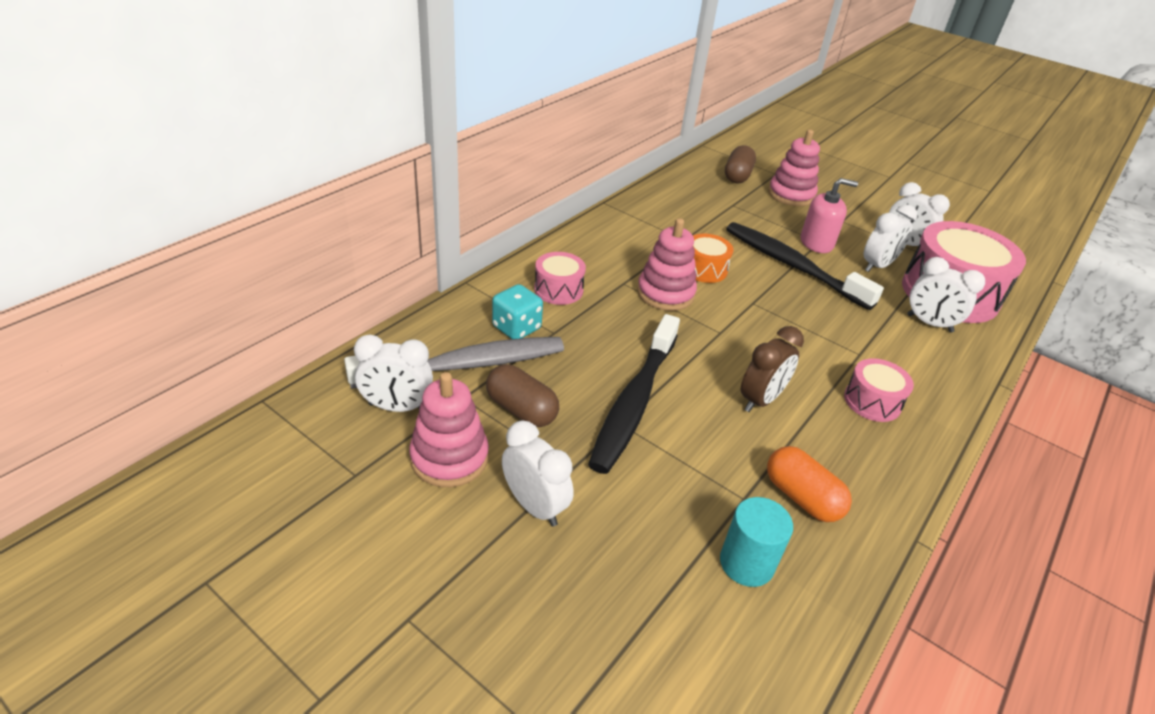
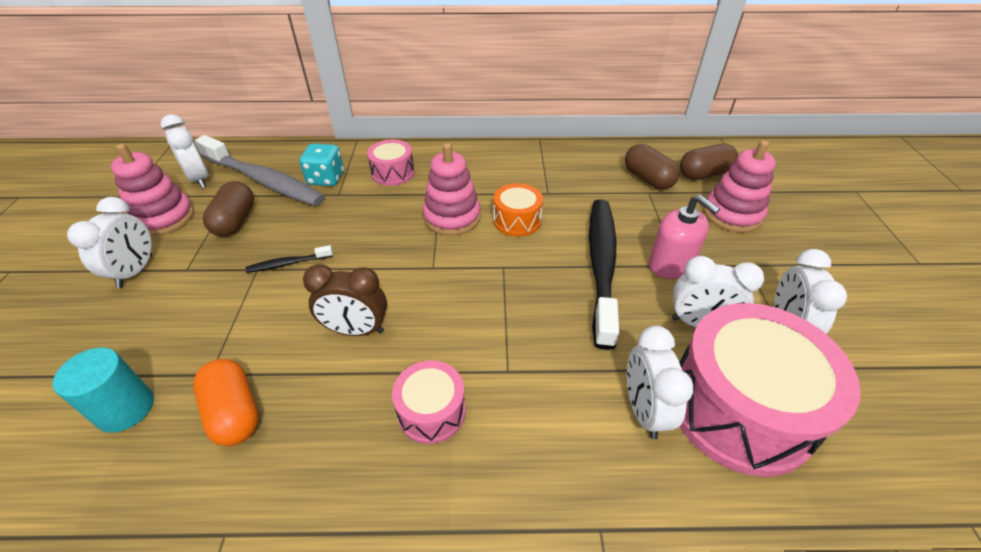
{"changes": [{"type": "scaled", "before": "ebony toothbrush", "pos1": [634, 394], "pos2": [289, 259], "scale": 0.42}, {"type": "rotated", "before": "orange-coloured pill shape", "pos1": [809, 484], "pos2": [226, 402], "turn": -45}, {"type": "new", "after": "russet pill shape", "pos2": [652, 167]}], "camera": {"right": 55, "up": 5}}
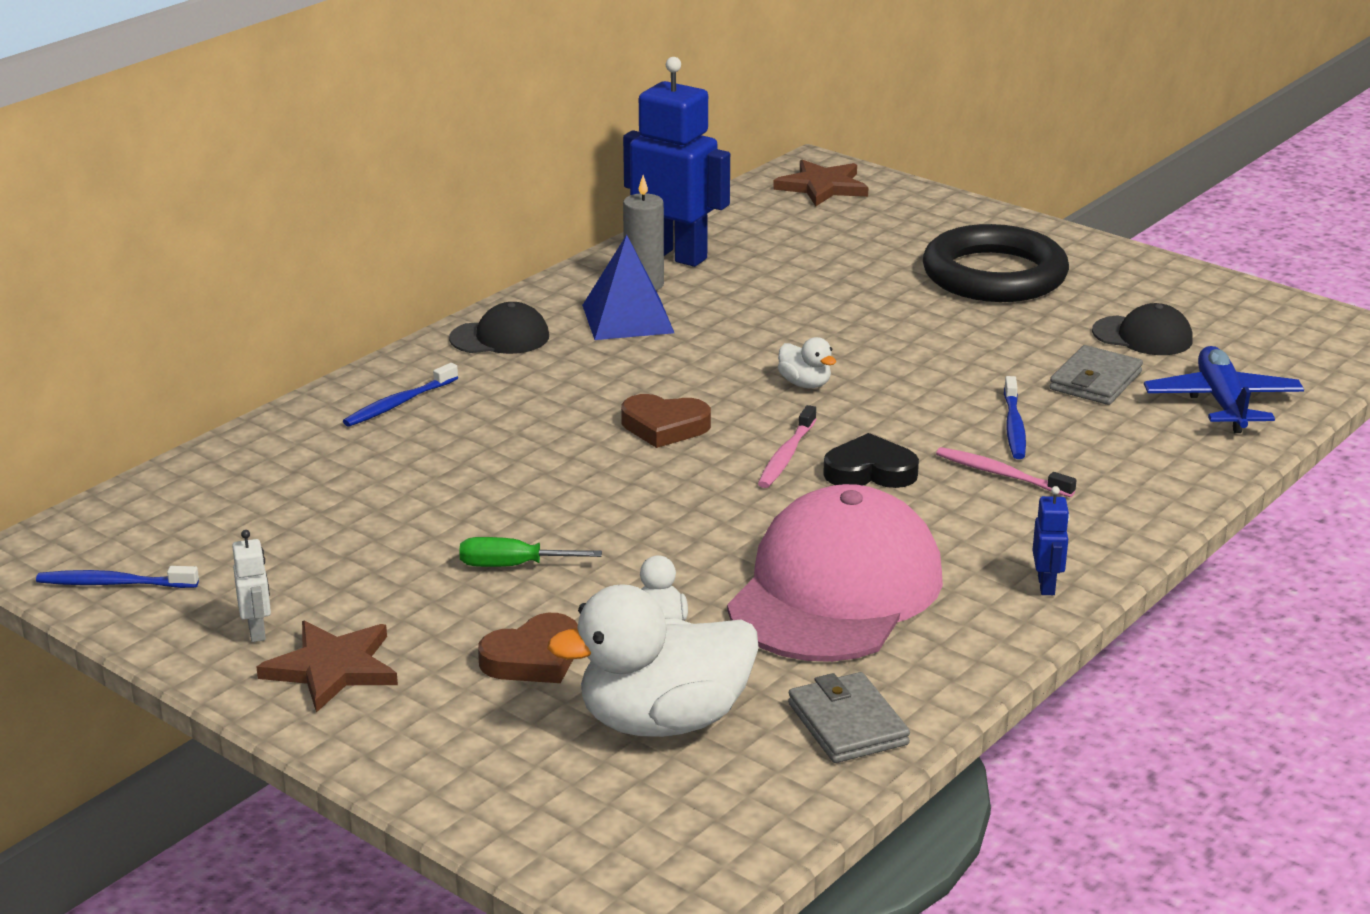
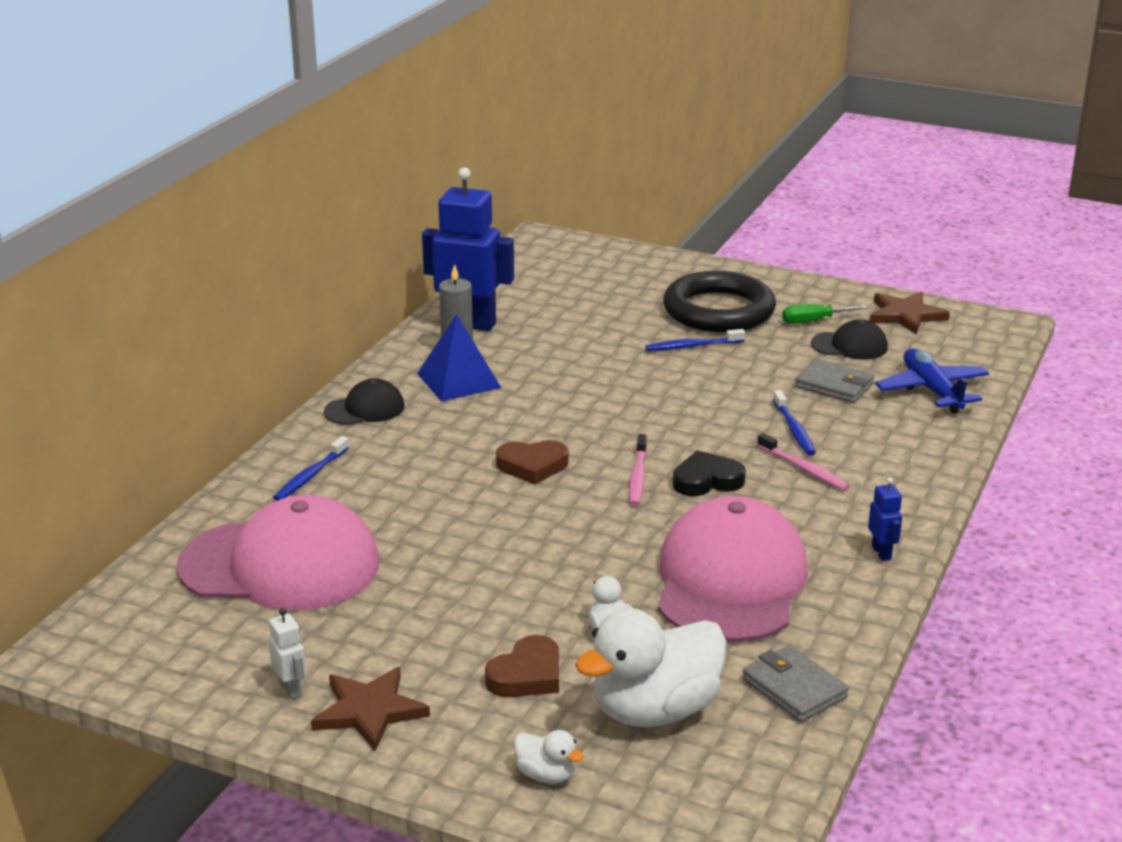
{"changes": [{"type": "shifted", "before": "russet five-pointed star", "pos1": [821, 182], "pos2": [910, 313]}, {"type": "shifted", "before": "pure white rubber duck", "pos1": [807, 362], "pos2": [549, 757]}, {"type": "rotated", "before": "grey billfold", "pos1": [1096, 375], "pos2": [834, 381], "turn": -75}, {"type": "rotated", "before": "rosy toothbrush", "pos1": [1006, 472], "pos2": [803, 462], "turn": -150}, {"type": "shifted", "before": "green flat screwdriver", "pos1": [530, 552], "pos2": [824, 314]}, {"type": "shifted", "before": "blue toothbrush", "pos1": [117, 577], "pos2": [695, 340]}, {"type": "new", "after": "rosy peaked cap", "pos2": [277, 552]}], "camera": {"right": -15, "up": 0}}
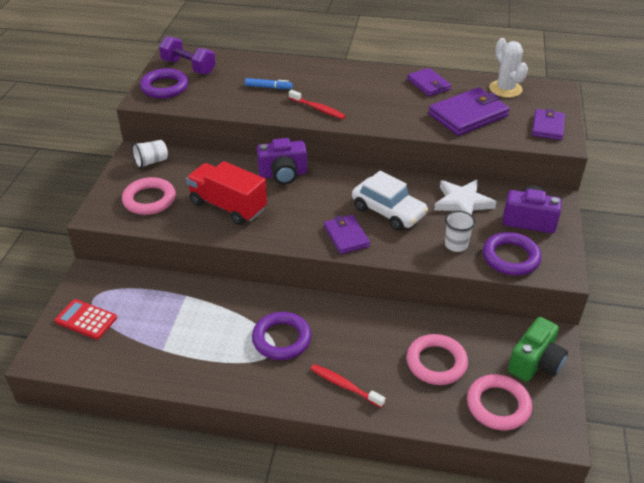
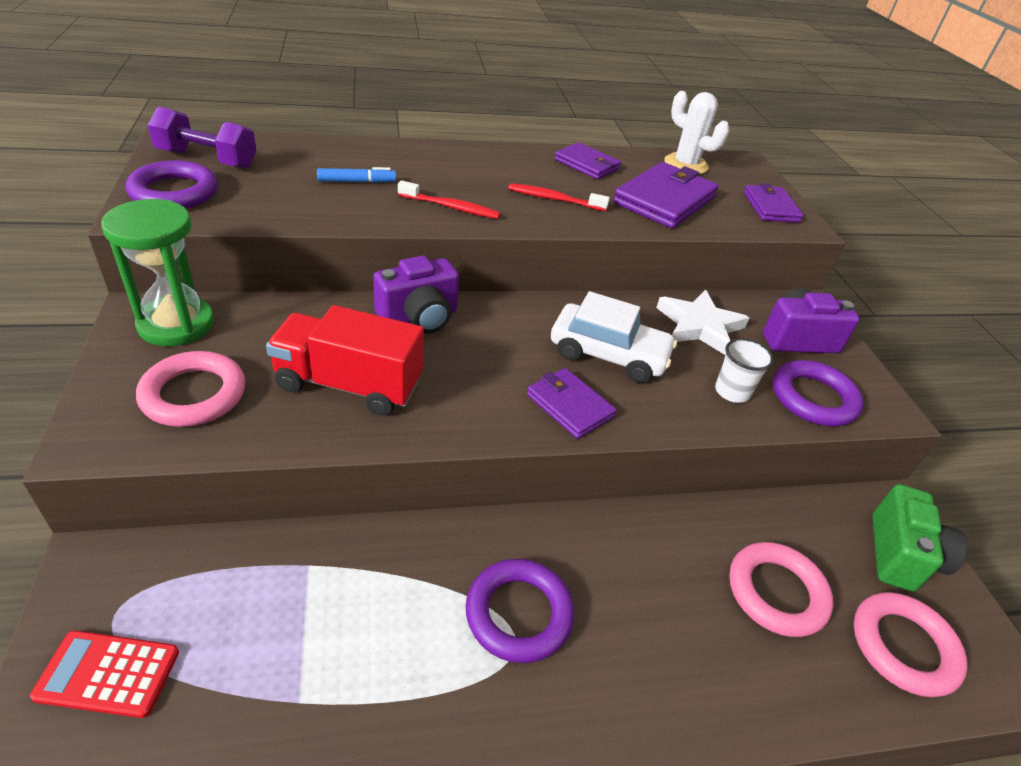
{"changes": [{"type": "swapped", "before": "pure white tumbler", "after": "green sand timer", "pos1": [150, 154], "pos2": [157, 272]}, {"type": "shifted", "before": "red toothbrush", "pos1": [348, 386], "pos2": [559, 197]}], "camera": {"right": -25, "up": 0}}
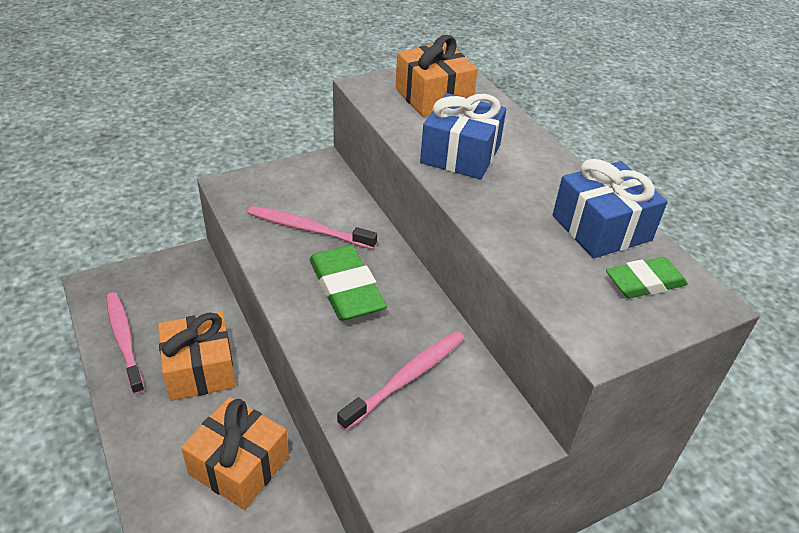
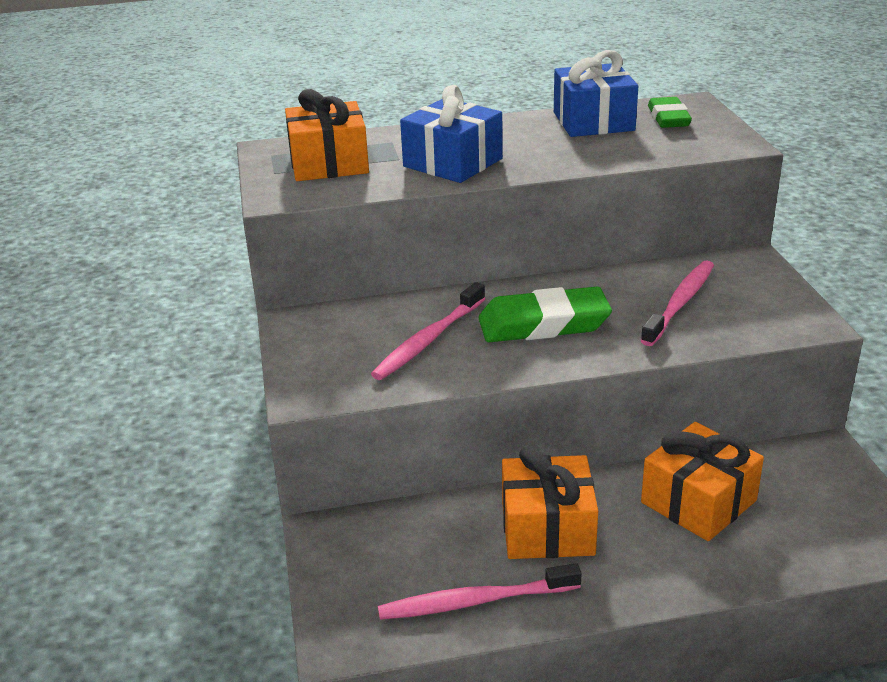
{"changes": [{"type": "rotated", "before": "rosy toothbrush", "pos1": [401, 381], "pos2": [677, 303], "turn": 60}], "camera": {"right": -70, "up": -10}}
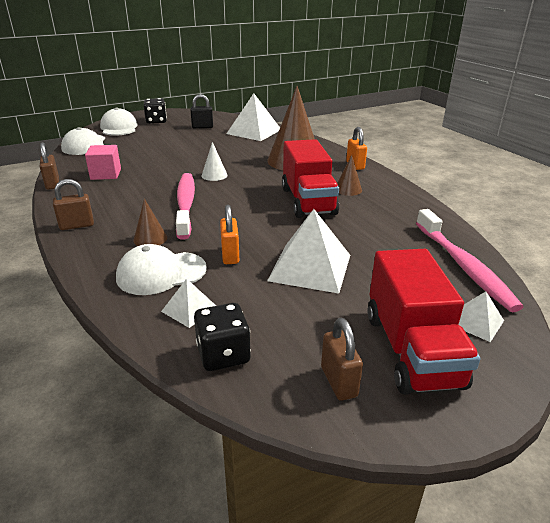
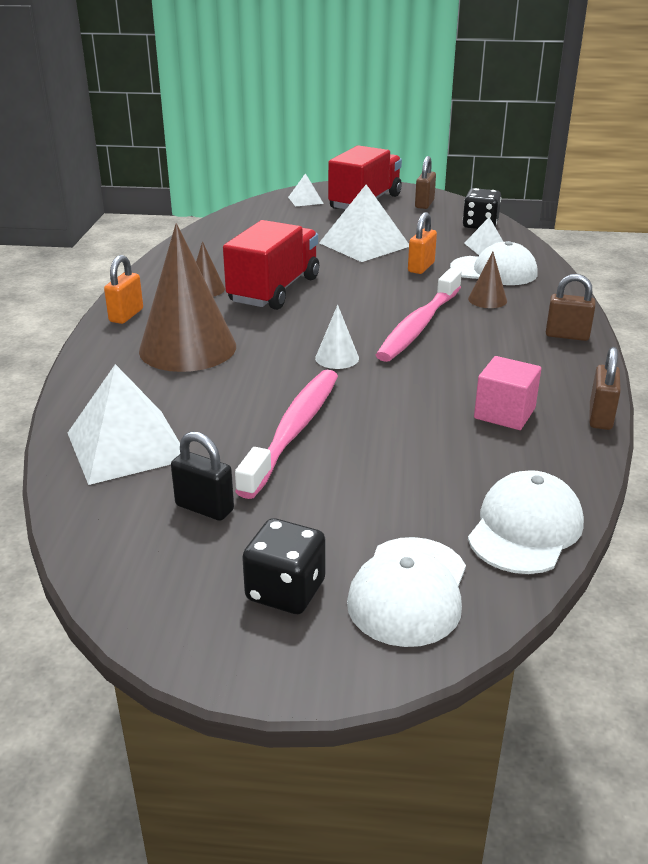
{"changes": [{"type": "shifted", "before": "rosy toothbrush", "pos1": [469, 260], "pos2": [286, 434]}], "camera": {"right": -145, "up": 0}}
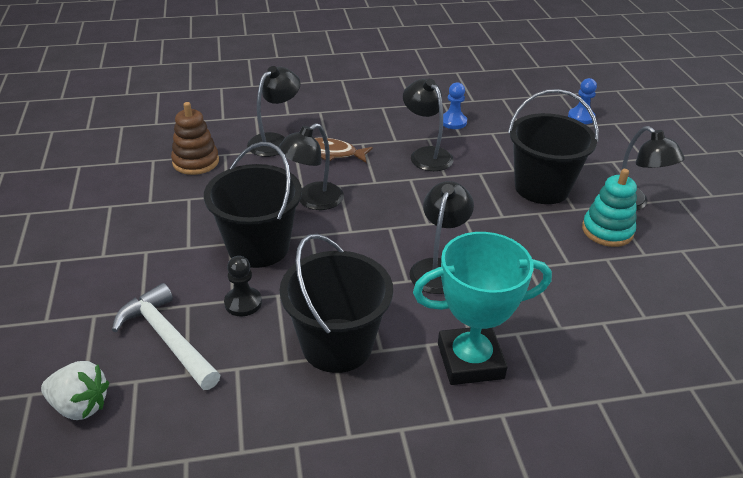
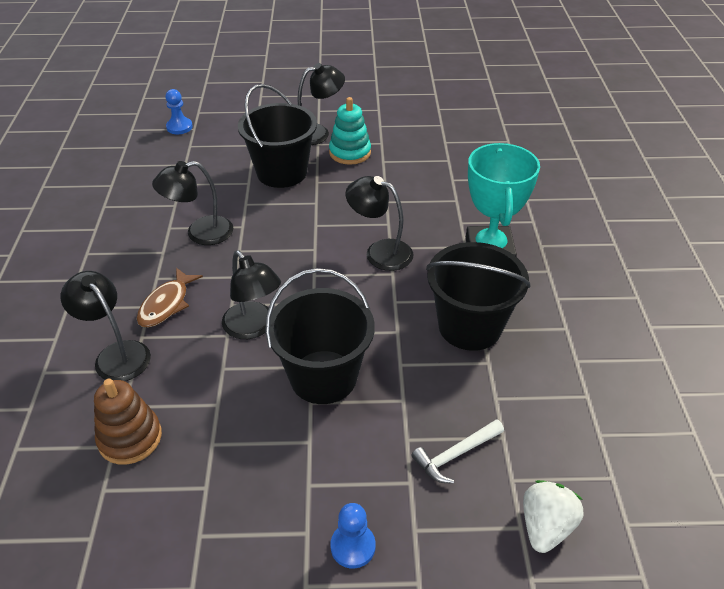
{"changes": [{"type": "shifted", "before": "blue chess pawn", "pos1": [455, 105], "pos2": [353, 536]}, {"type": "gone", "before": "ebony chess pawn", "pos1": [243, 286]}, {"type": "scaled", "before": "pure white hammer", "pos1": [166, 336], "pos2": [457, 451], "scale": 0.65}], "camera": {"right": -80, "up": 5}}
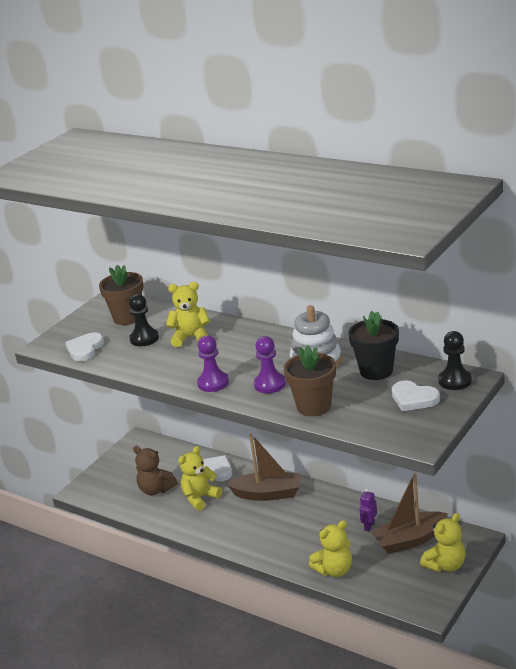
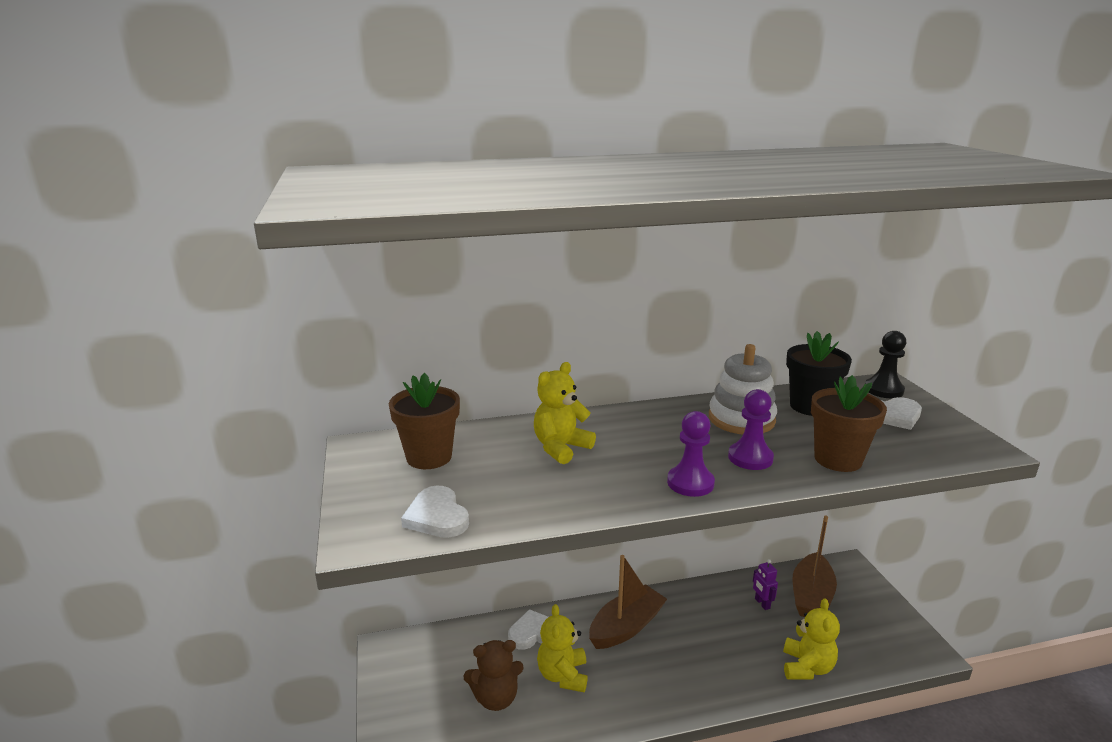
{"changes": [{"type": "gone", "before": "ebony chess pawn", "pos1": [144, 320]}, {"type": "gone", "before": "golden teddy", "pos1": [442, 542]}], "camera": {"right": -50, "up": -5}}
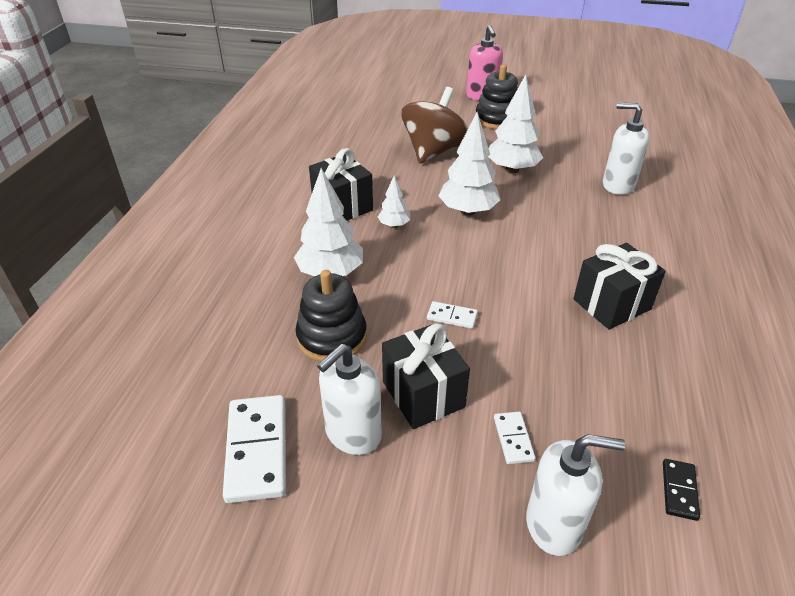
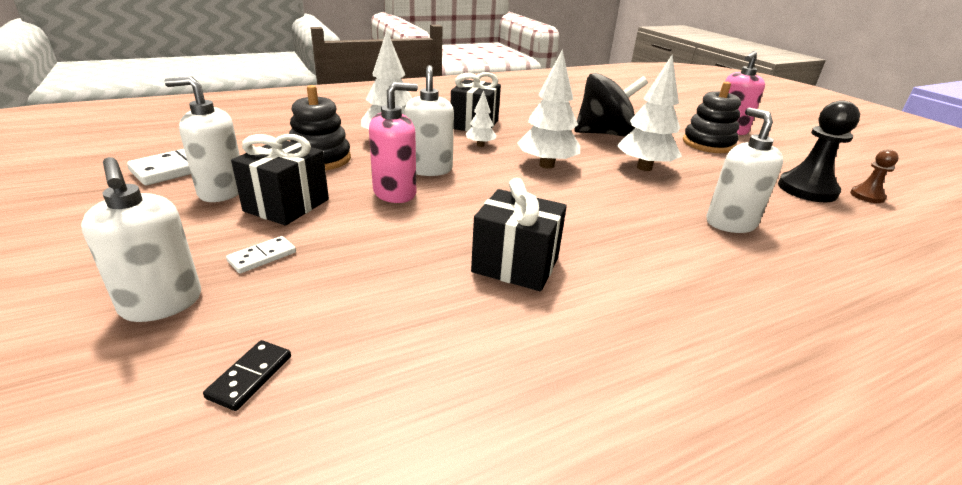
{"changes": [{"type": "repainted", "before": "russet spinning top", "after": "ebony spinning top", "pos1": [435, 125], "pos2": [611, 104]}, {"type": "swapped", "before": "pure white domino", "after": "rosy pump bottle", "pos1": [452, 315], "pos2": [393, 142]}, {"type": "rotated", "before": "ebony domino", "pos1": [681, 490], "pos2": [247, 375], "turn": -45}, {"type": "new", "after": "pure white pump bottle", "pos2": [429, 120]}, {"type": "new", "after": "ebony chess pawn", "pos2": [819, 151]}, {"type": "new", "after": "russet chess pawn", "pos2": [874, 176]}], "camera": {"right": 50, "up": -10}}
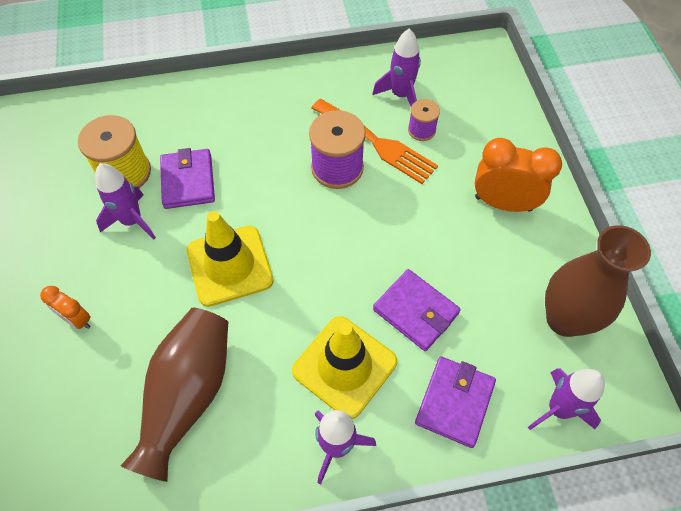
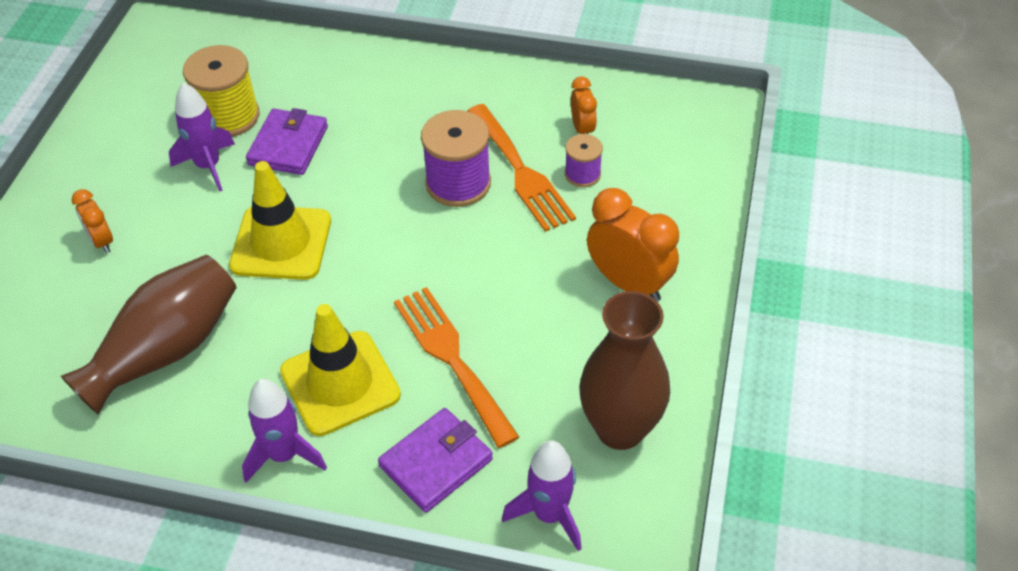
{"changes": [{"type": "swapped", "before": "royal purple rocket", "after": "orange-coloured bedside clock", "pos1": [396, 67], "pos2": [584, 105]}, {"type": "swapped", "before": "royal purple billfold", "after": "orange-coloured fork", "pos1": [417, 310], "pos2": [456, 367]}], "camera": {"right": 25, "up": -10}}
